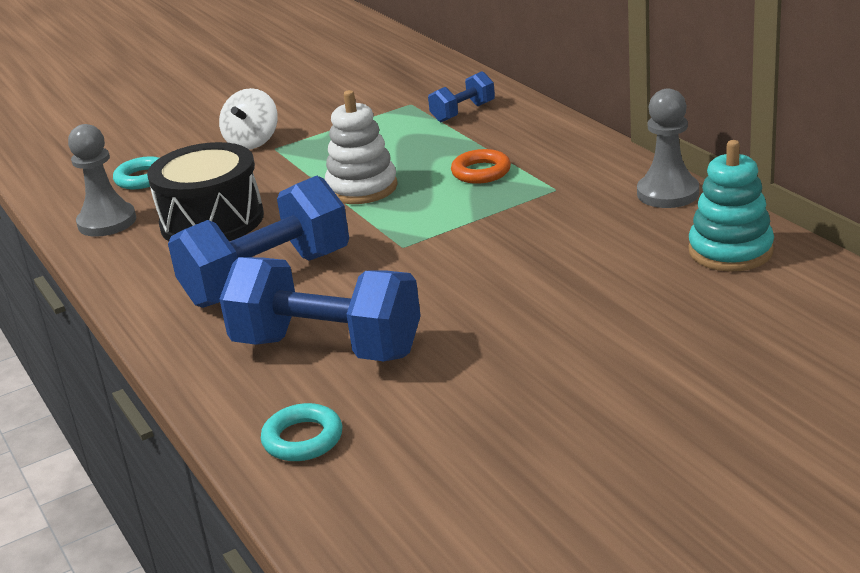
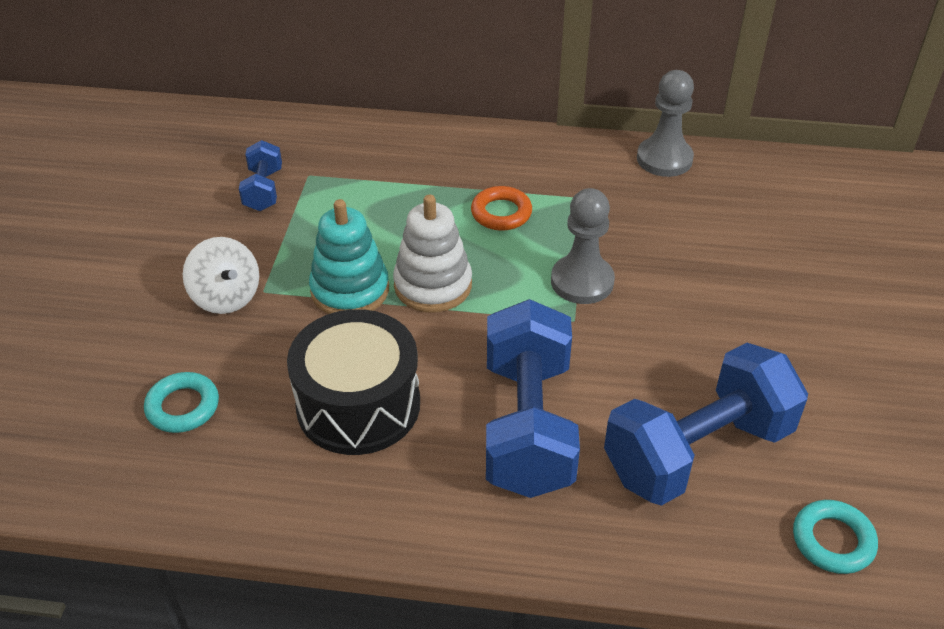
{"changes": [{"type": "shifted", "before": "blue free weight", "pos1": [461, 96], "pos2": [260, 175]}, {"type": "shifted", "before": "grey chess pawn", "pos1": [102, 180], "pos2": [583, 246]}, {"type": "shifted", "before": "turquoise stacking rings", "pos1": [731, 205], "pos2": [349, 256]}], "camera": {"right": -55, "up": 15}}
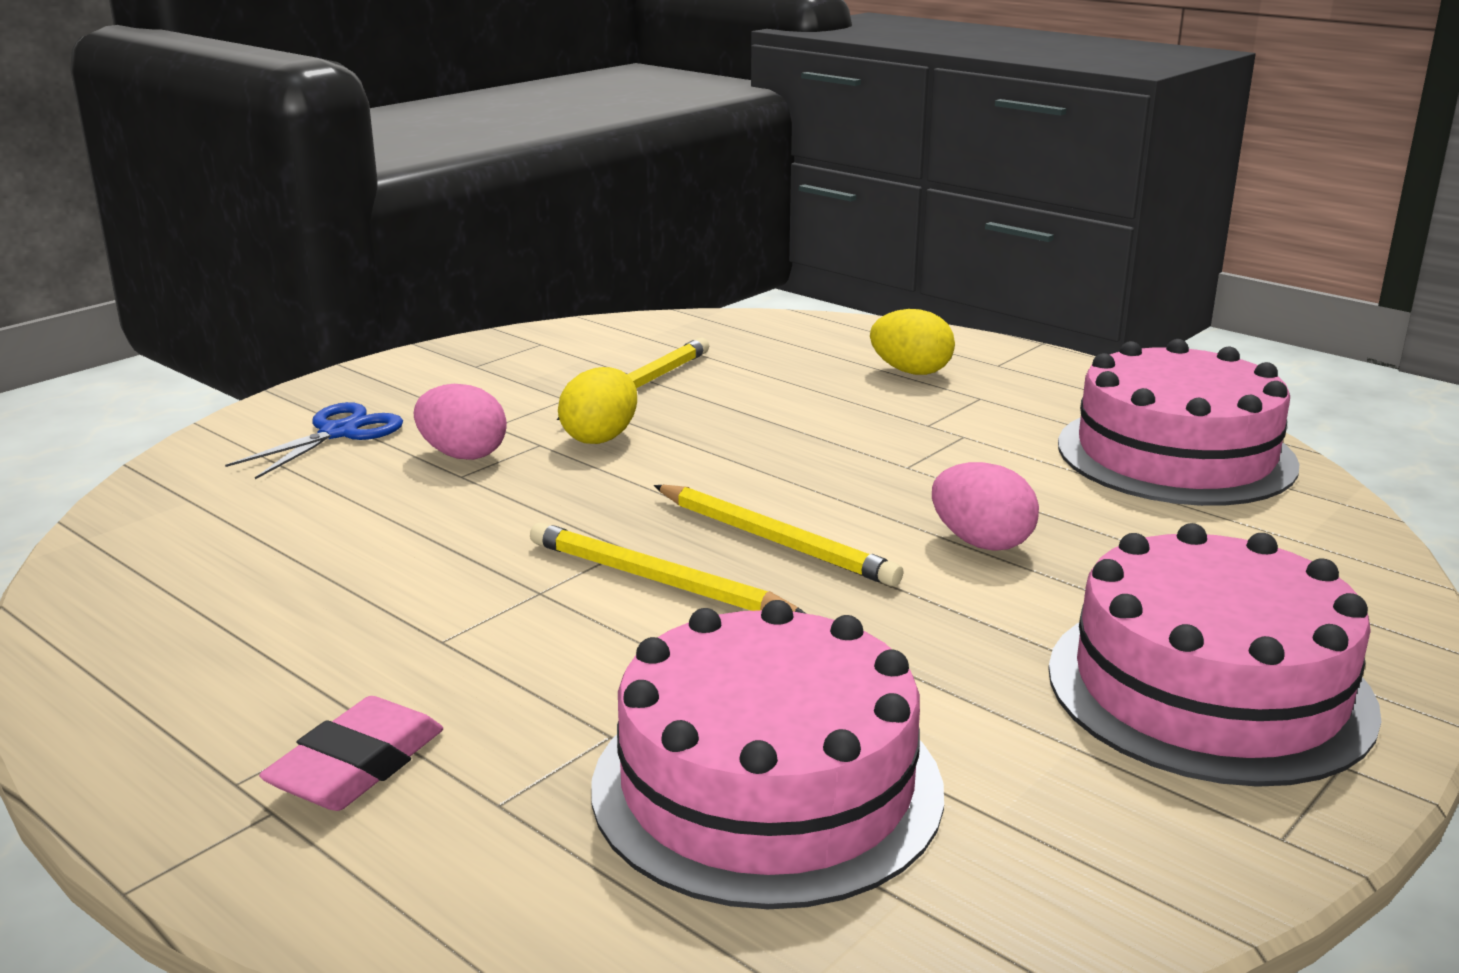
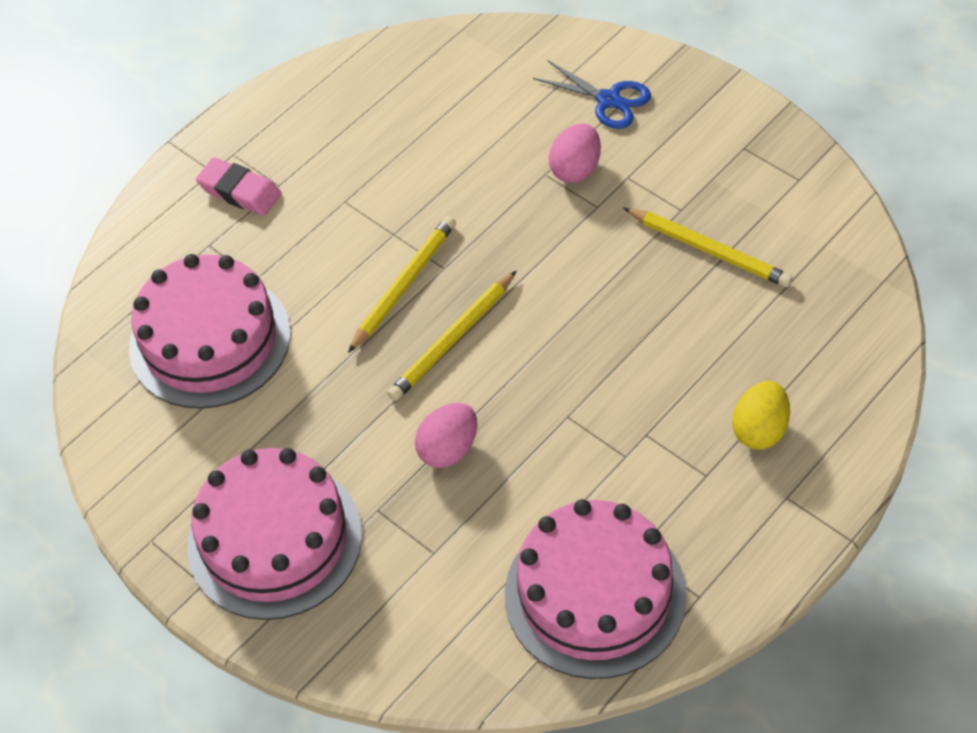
{"changes": [{"type": "gone", "before": "golden egg shape", "pos1": [597, 405]}], "camera": {"right": 95, "up": 30}}
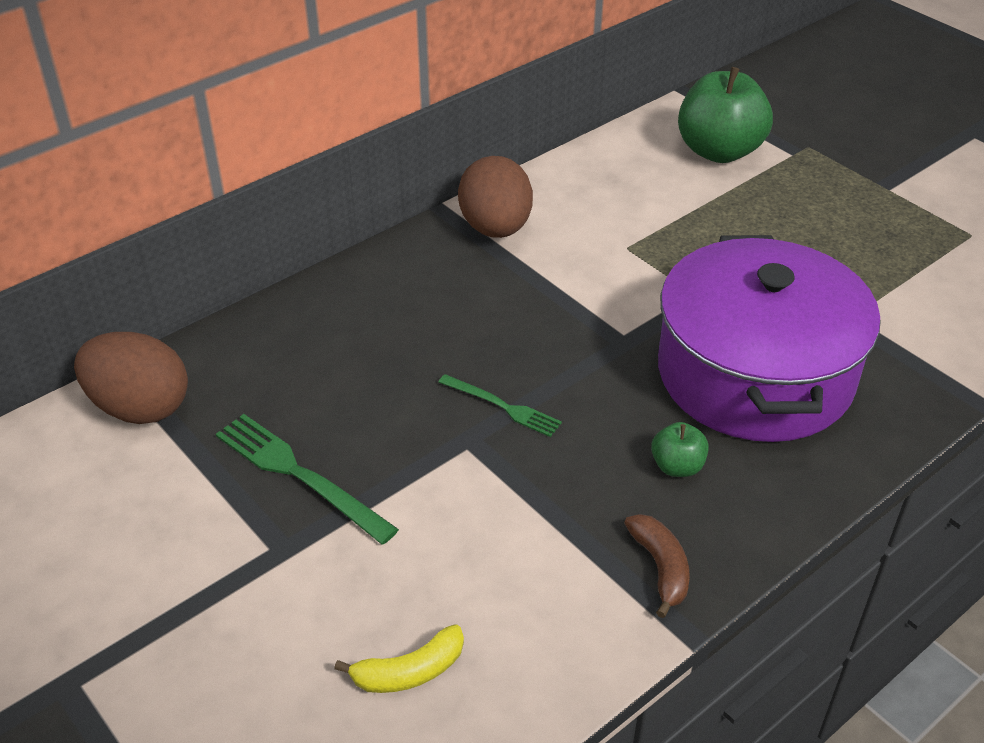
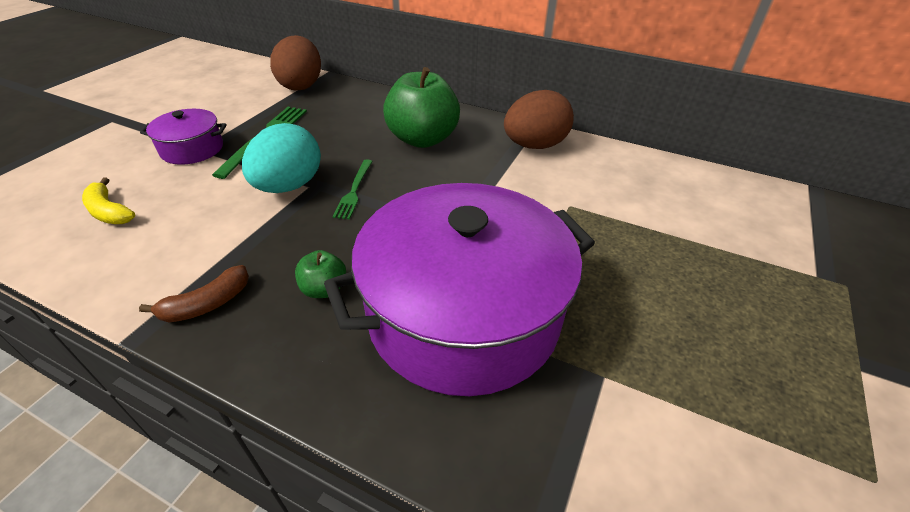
{"changes": [{"type": "shifted", "before": "green apple", "pos1": [725, 115], "pos2": [421, 107]}, {"type": "new", "after": "royal purple cooking pot", "pos2": [183, 137]}, {"type": "new", "after": "turquoise egg shape", "pos2": [281, 158]}], "camera": {"right": 65, "up": 0}}
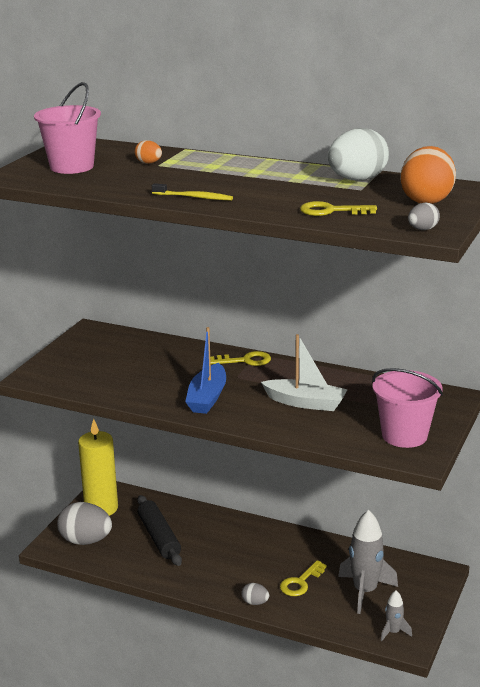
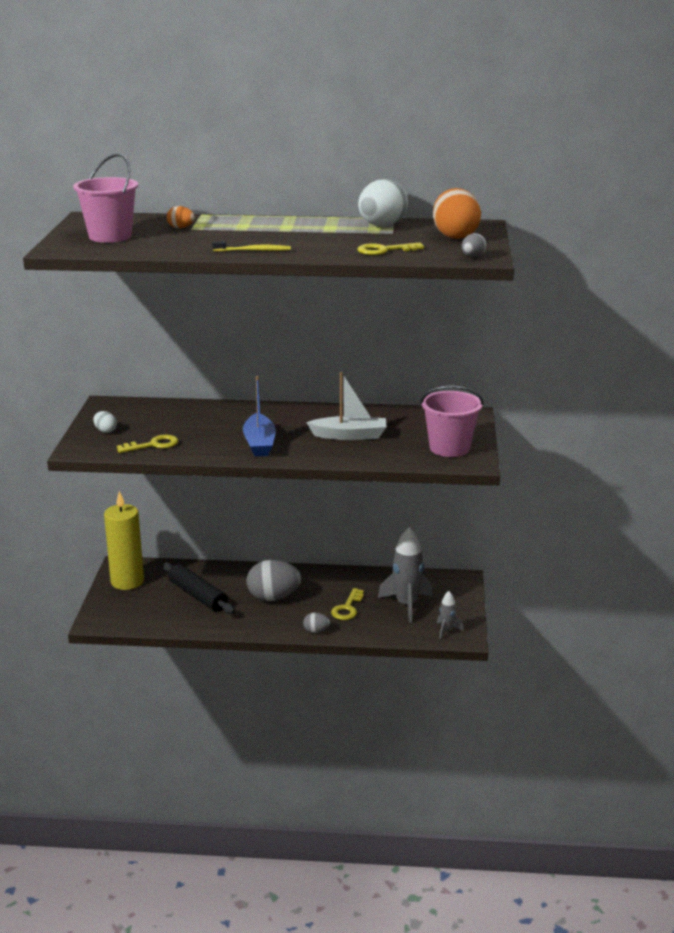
{"changes": [{"type": "shifted", "before": "golden door key", "pos1": [240, 358], "pos2": [148, 443]}, {"type": "shifted", "before": "grey egg shape", "pos1": [84, 523], "pos2": [274, 580]}, {"type": "new", "after": "pure white egg shape", "pos2": [105, 422]}], "camera": {"right": -20, "up": 0}}
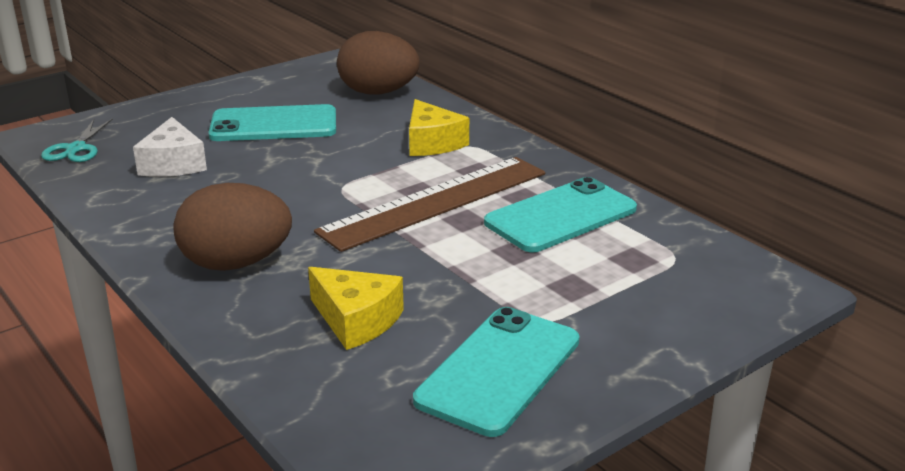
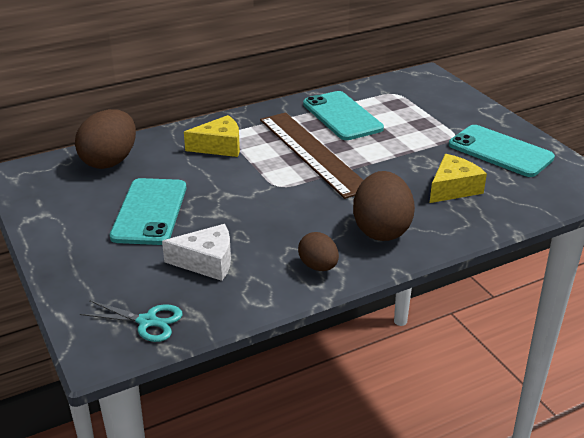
{"changes": [{"type": "new", "after": "russet egg shape", "pos2": [318, 251]}], "camera": {"right": -80, "up": 5}}
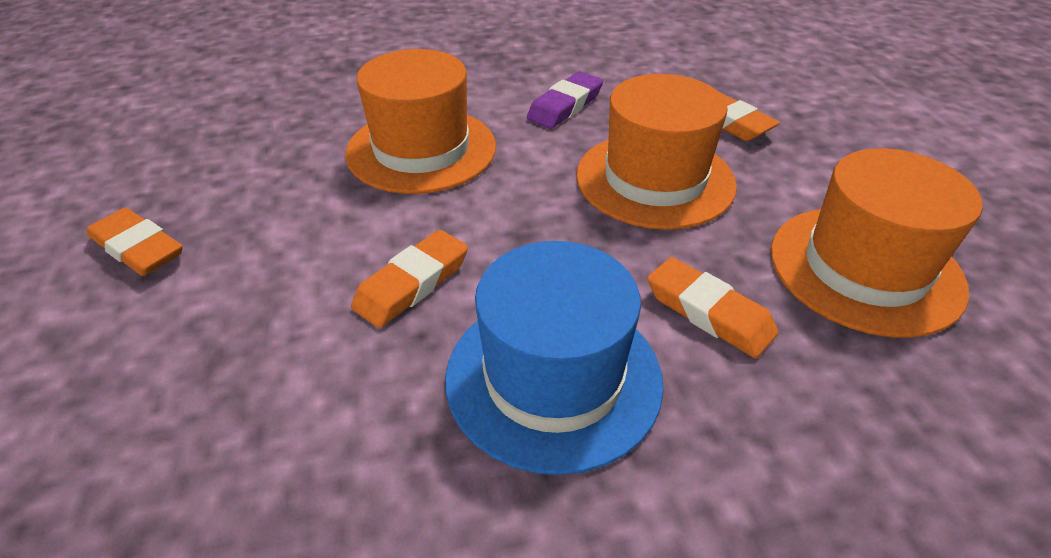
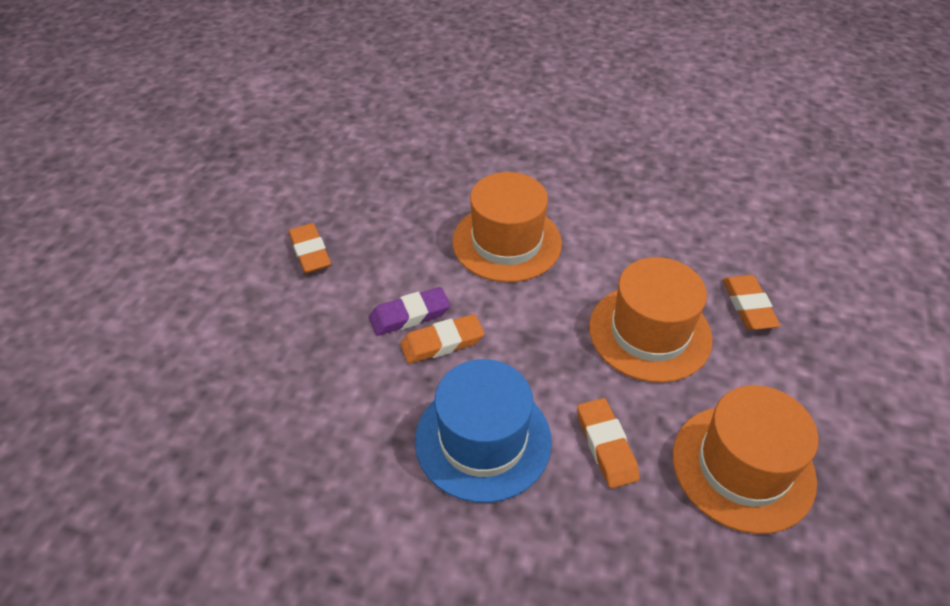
{"changes": [{"type": "shifted", "before": "royal purple eraser", "pos1": [565, 100], "pos2": [409, 311]}], "camera": {"right": 30, "up": 5}}
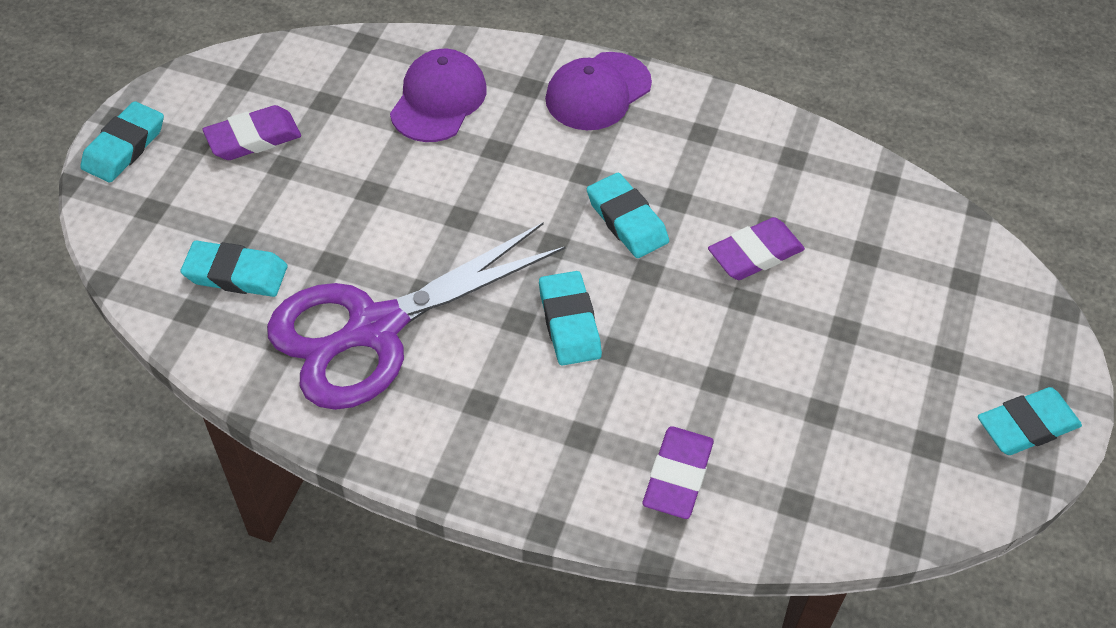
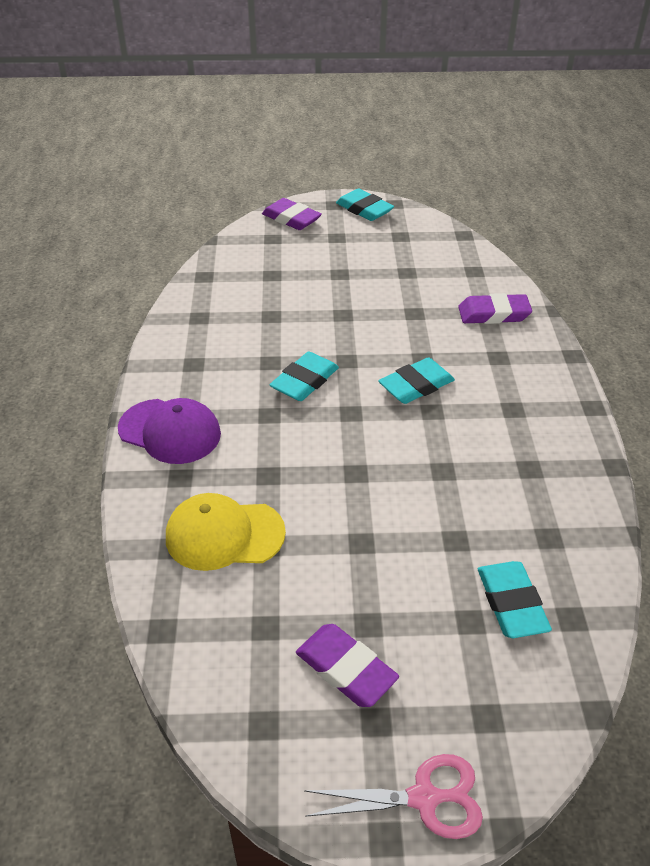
{"changes": [{"type": "repainted", "before": "royal purple peaked cap", "after": "golden peaked cap", "pos1": [438, 95], "pos2": [226, 532]}, {"type": "swapped", "before": "turquoise eraser", "after": "rosy pair of scissors", "pos1": [122, 141], "pos2": [393, 796]}, {"type": "shifted", "before": "royal purple eraser", "pos1": [756, 248], "pos2": [292, 214]}, {"type": "gone", "before": "royal purple pair of scissors", "pos1": [416, 316]}], "camera": {"right": -110, "up": -10}}
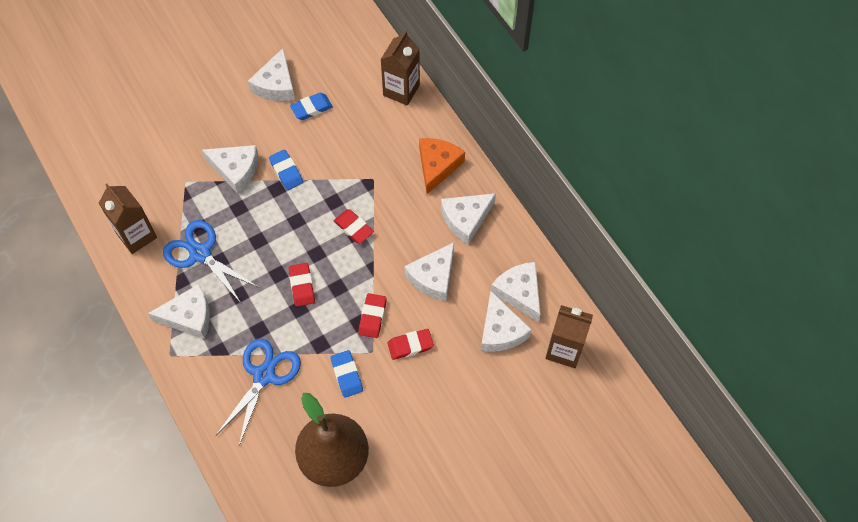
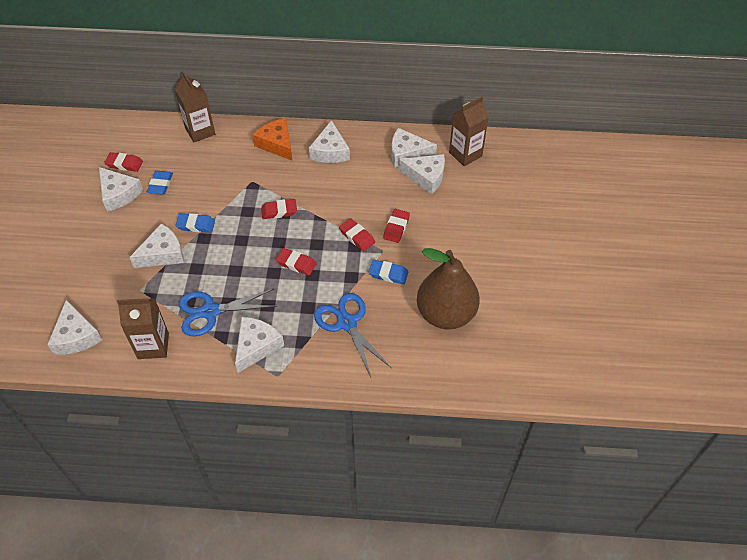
{"changes": [{"type": "shifted", "before": "pure white cheese", "pos1": [429, 271], "pos2": [74, 327]}, {"type": "new", "after": "red eraser", "pos2": [123, 162]}], "camera": {"right": -55, "up": -10}}
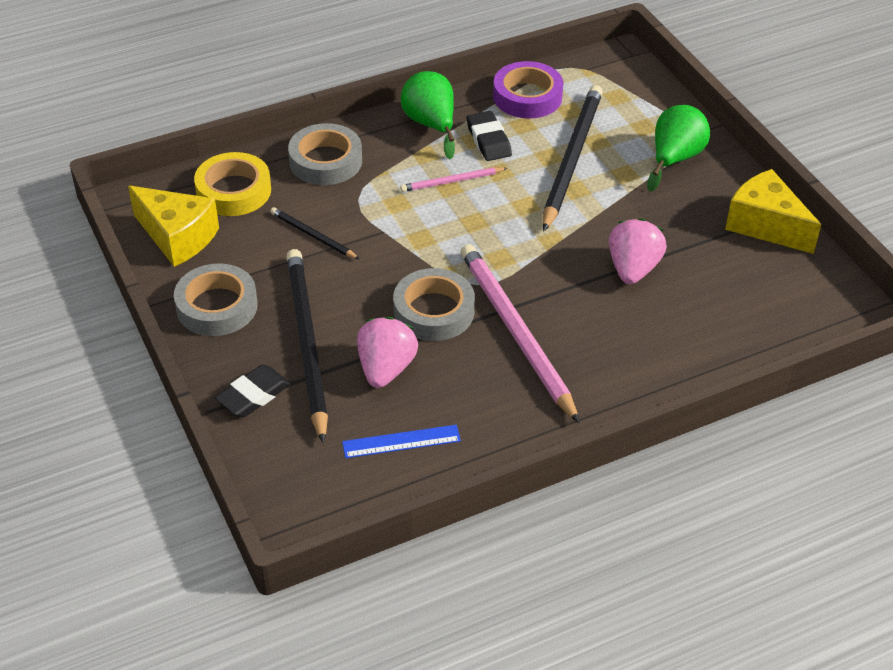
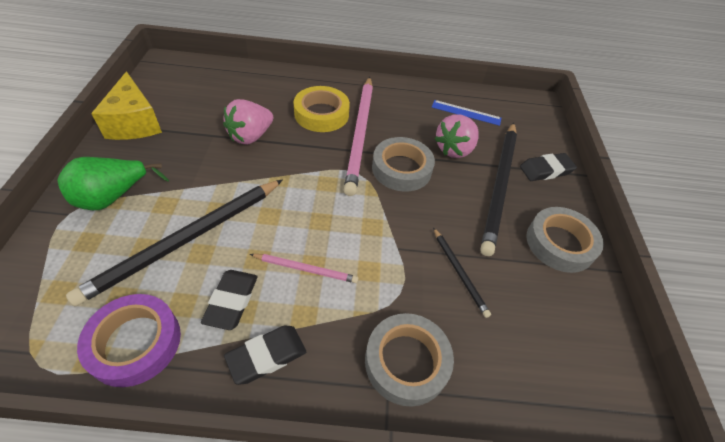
{"changes": [{"type": "swapped", "before": "green pear", "after": "ebony eraser", "pos1": [428, 115], "pos2": [265, 355]}, {"type": "shifted", "before": "golden sticky tape", "pos1": [232, 184], "pos2": [322, 109]}, {"type": "gone", "before": "golden cheese", "pos1": [173, 226]}], "camera": {"right": -155, "up": 5}}
